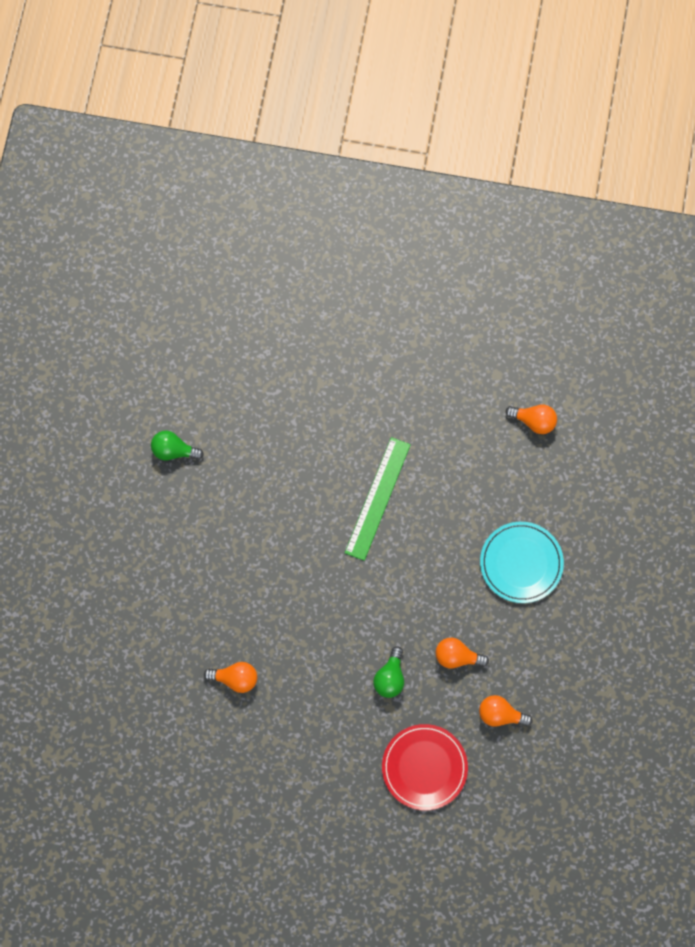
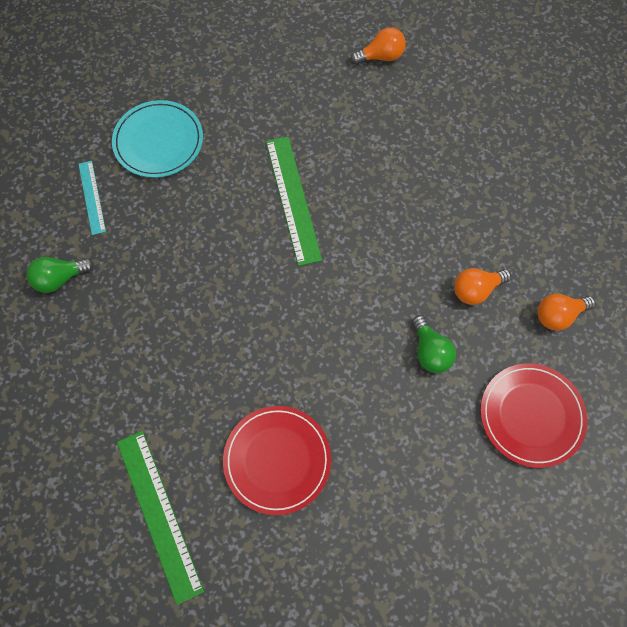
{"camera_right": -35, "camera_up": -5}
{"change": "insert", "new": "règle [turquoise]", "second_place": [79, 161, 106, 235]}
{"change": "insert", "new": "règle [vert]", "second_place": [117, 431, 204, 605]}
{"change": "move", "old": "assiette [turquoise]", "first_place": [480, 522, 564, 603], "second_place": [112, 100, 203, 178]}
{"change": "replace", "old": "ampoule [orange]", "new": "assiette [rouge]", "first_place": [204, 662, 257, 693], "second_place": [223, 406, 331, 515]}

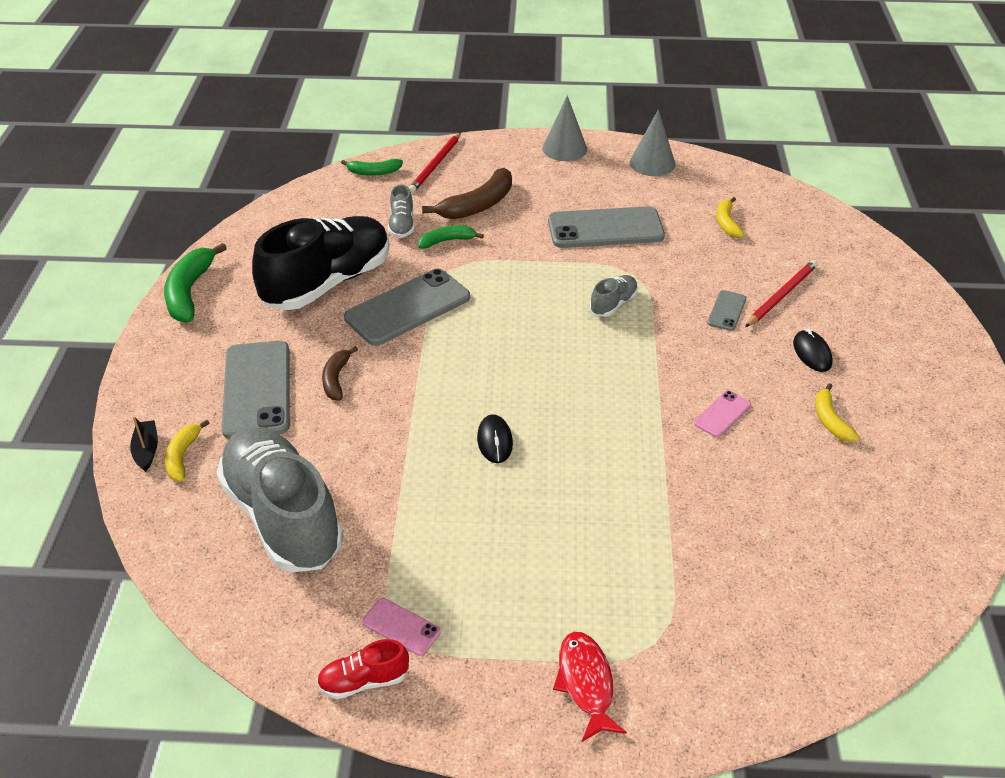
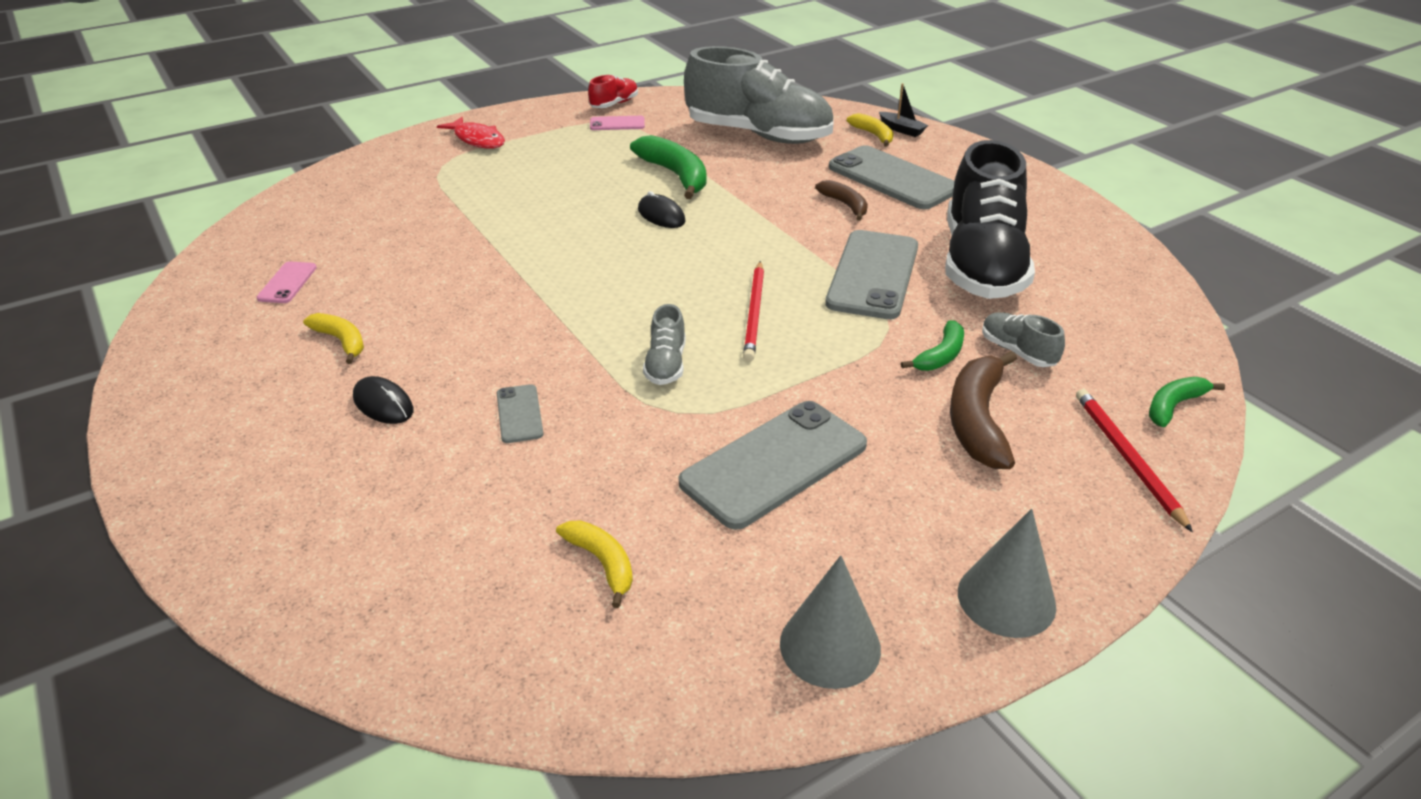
{"camera_right": 145, "camera_up": -5}
{"change": "move", "old": "banane [vert]", "first_place": [164, 243, 227, 322], "second_place": [630, 135, 706, 199]}
{"change": "move", "old": "téléphone [rose]", "first_place": [694, 391, 751, 437], "second_place": [257, 261, 317, 303]}
{"change": "move", "old": "crayon [rouge]", "first_place": [745, 260, 817, 327], "second_place": [743, 261, 764, 362]}

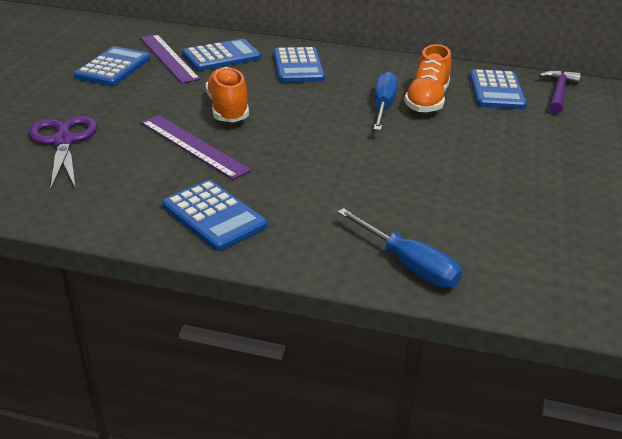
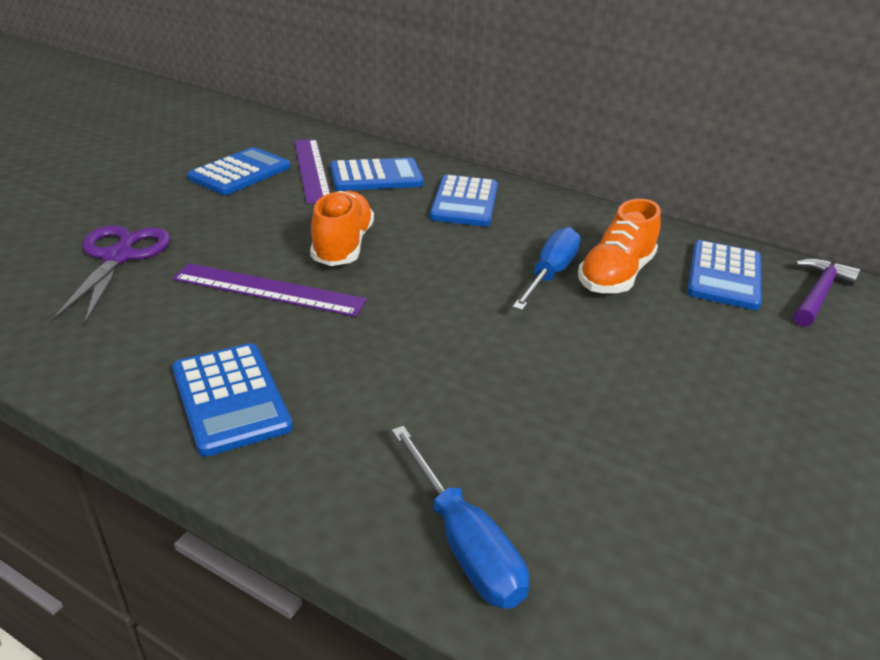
{"camera_right": 15, "camera_up": 0}
{"change": "rotate", "old": "règle [violet]", "first_place": [141, 115, 252, 180], "second_place": [172, 263, 367, 317], "degrees": -45}

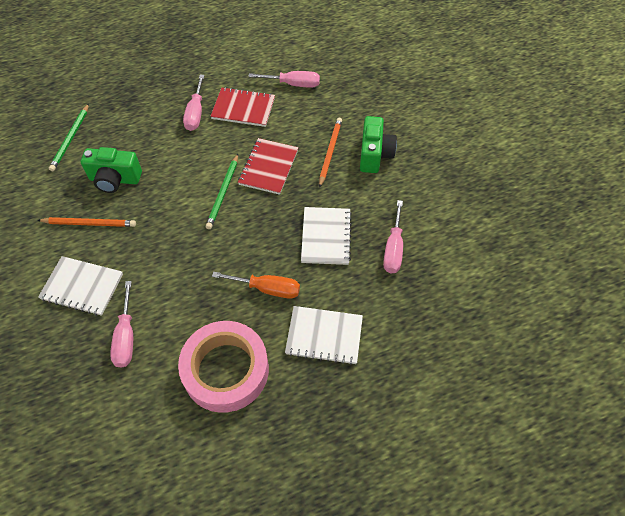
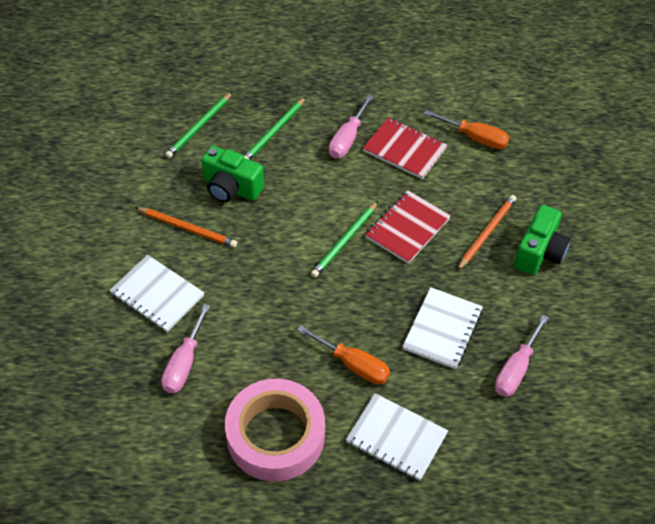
{"camera_right": 20, "camera_up": -5}
{"change": "insert", "new": "crayon [vert]", "second_place": [244, 97, 306, 160]}
{"change": "recolor", "old": "tournevis [rose]", "new": "tournevis [orange]", "first_place": [248, 71, 320, 88], "second_place": [424, 110, 510, 149]}

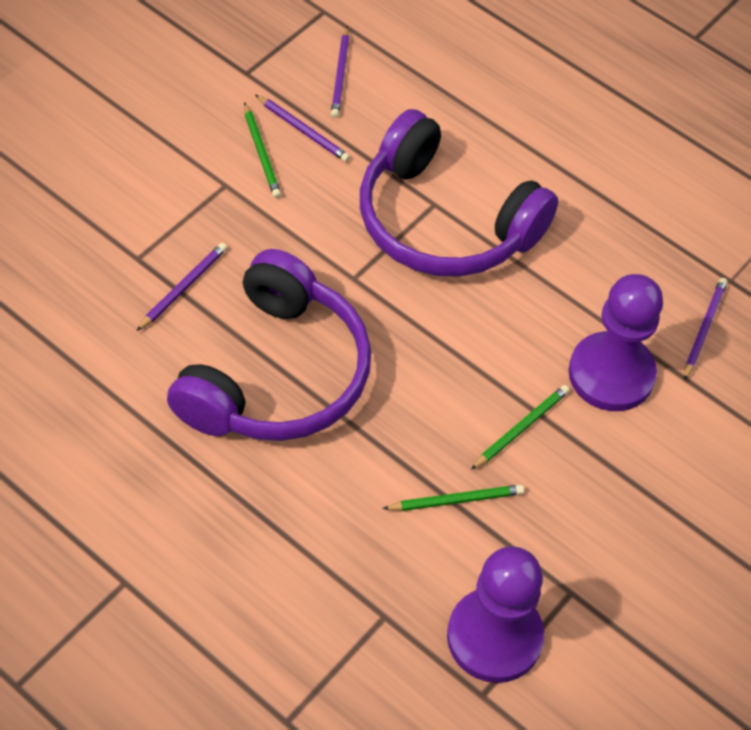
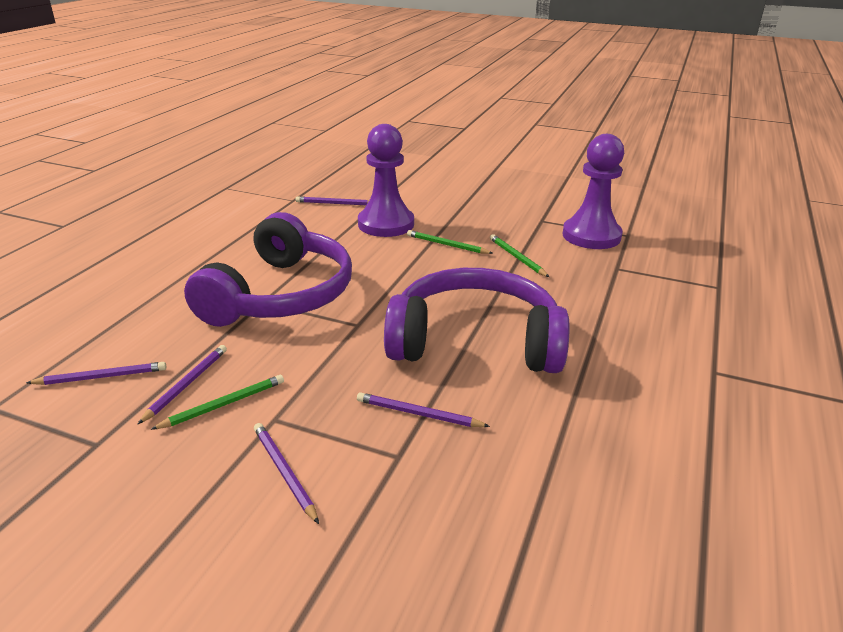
{"camera_right": -105, "camera_up": -25}
{"change": "insert", "new": "crayon [violet]", "second_place": [254, 423, 319, 524]}

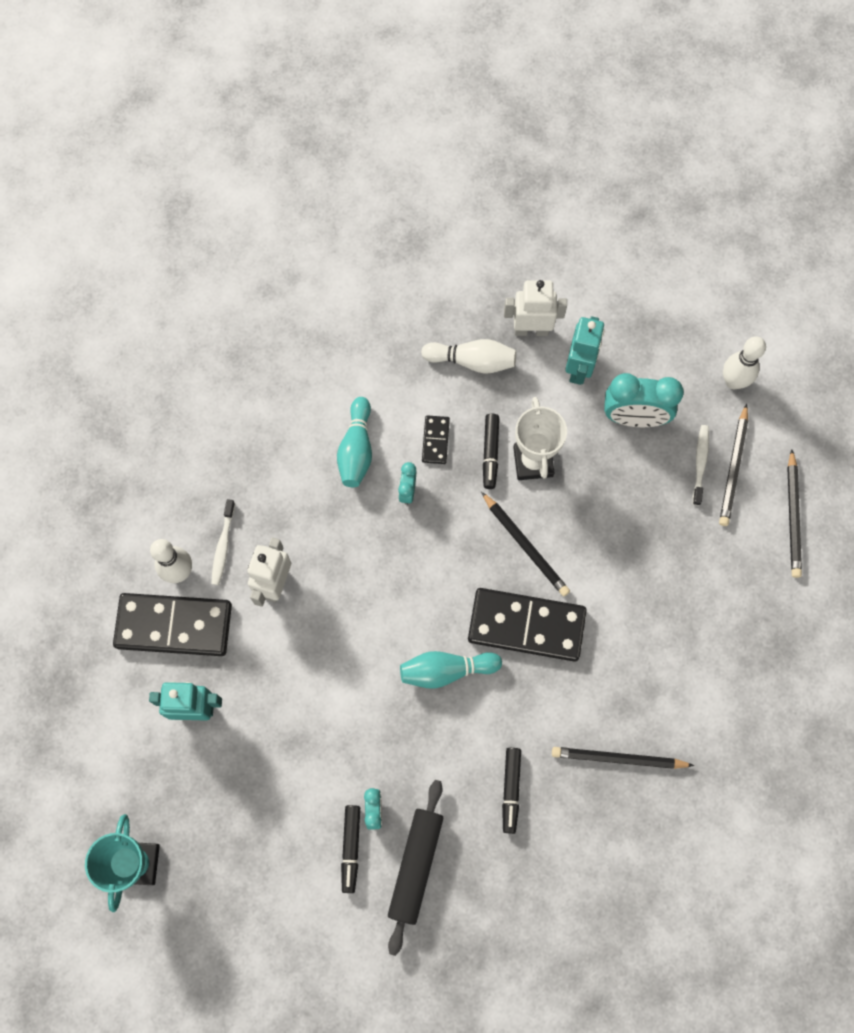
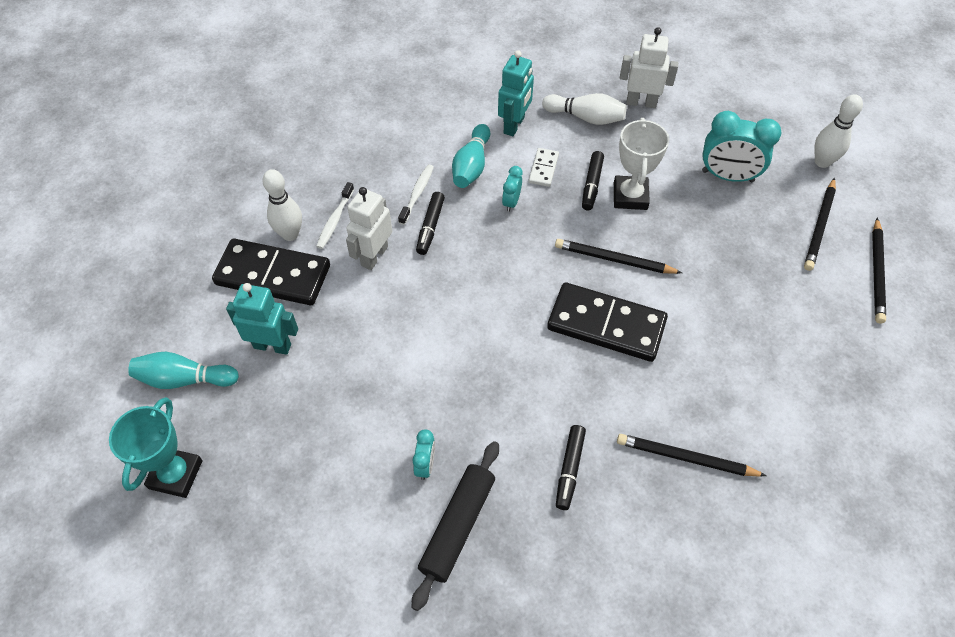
{"camera_right": 10, "camera_up": -15}
{"change": "move", "old": "feutre [noir]", "first_place": [341, 805, 360, 893], "second_place": [416, 192, 445, 255]}
{"change": "move", "old": "quille [turquoise]", "first_place": [400, 651, 502, 689], "second_place": [128, 352, 239, 389]}
{"change": "move", "old": "robot [turquoise]", "first_place": [565, 316, 604, 385], "second_place": [498, 50, 534, 136]}
{"change": "move", "old": "brosse à dents [blanc]", "first_place": [692, 425, 709, 506], "second_place": [398, 165, 434, 225]}
{"change": "recolor", "old": "domino [noir]", "new": "domino [blanc]", "first_place": [422, 415, 450, 464], "second_place": [529, 148, 559, 187]}
{"change": "rotate", "old": "crayon [noir]", "first_place": [481, 492, 570, 596], "second_place": [555, 239, 682, 274], "degrees": 135}

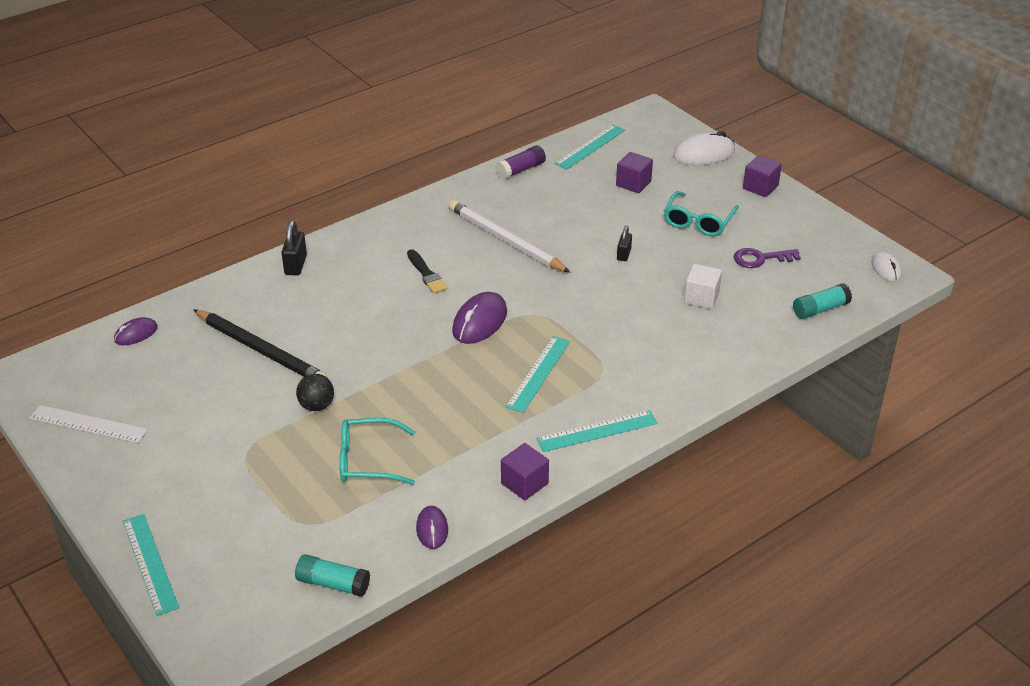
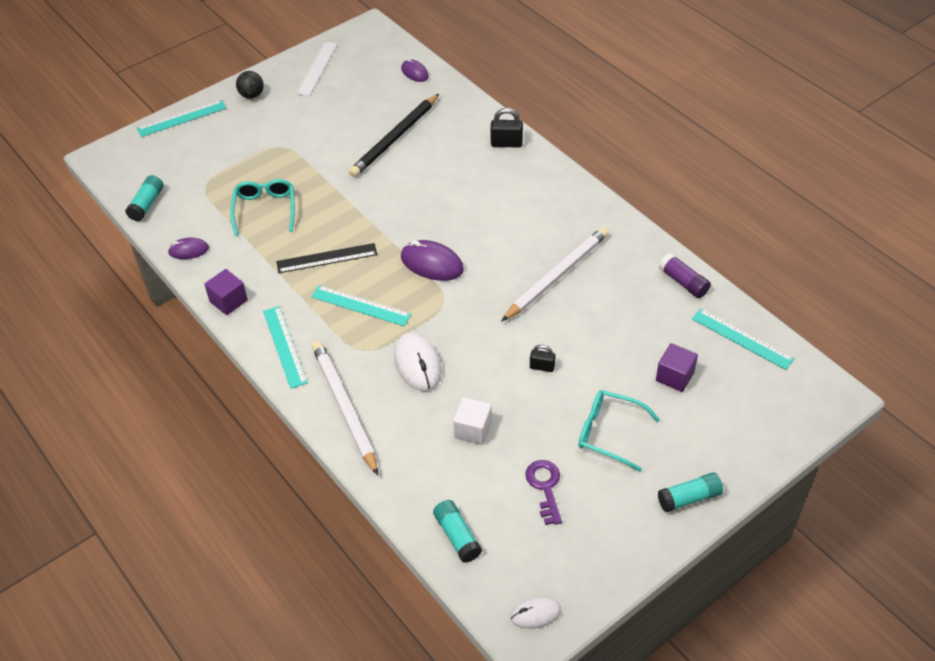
{"camera_right": 90, "camera_up": 10}
{"change": "delete", "old": "pinceau [noir]", "first_place": [407, 249, 447, 294]}
{"change": "insert", "new": "règle [noir]", "second_place": [276, 243, 377, 273]}
{"change": "insert", "new": "crayon [blanc]", "second_place": [312, 341, 378, 476]}
{"change": "move", "old": "balle [noir]", "first_place": [296, 374, 334, 411], "second_place": [236, 71, 264, 99]}
{"change": "move", "old": "souris [blanc]", "first_place": [673, 131, 735, 165], "second_place": [394, 332, 442, 391]}
{"change": "replace", "old": "cube [violet]", "new": "bâton de colle [turquoise]", "first_place": [743, 155, 782, 197], "second_place": [658, 472, 723, 513]}

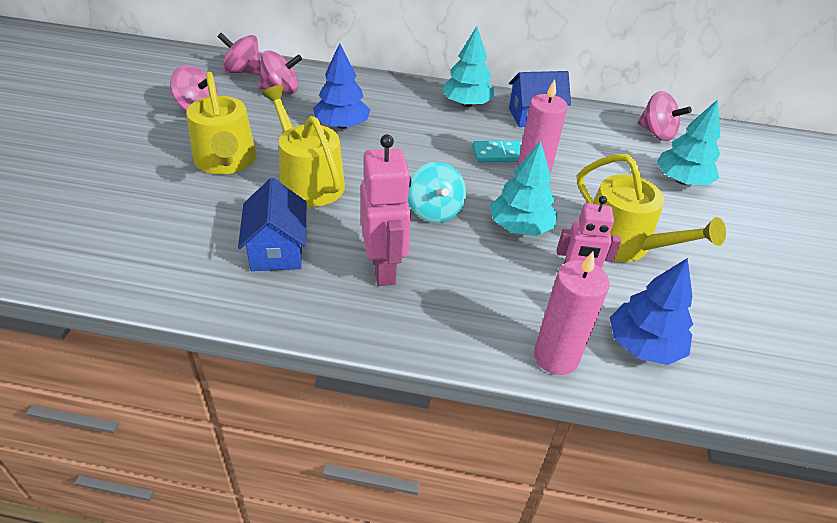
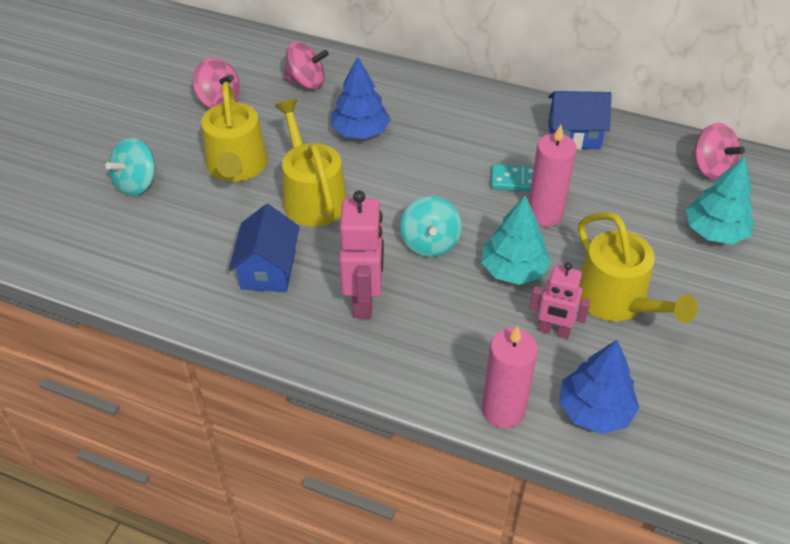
{"camera_right": 15, "camera_up": 5}
{"change": "delete", "old": "toupie [rose]", "first_place": [217, 33, 261, 75]}
{"change": "delete", "old": "arbre [turquoise]", "first_place": [442, 26, 495, 107]}
{"change": "insert", "new": "toupie [turquoise]", "second_place": [105, 138, 156, 196]}

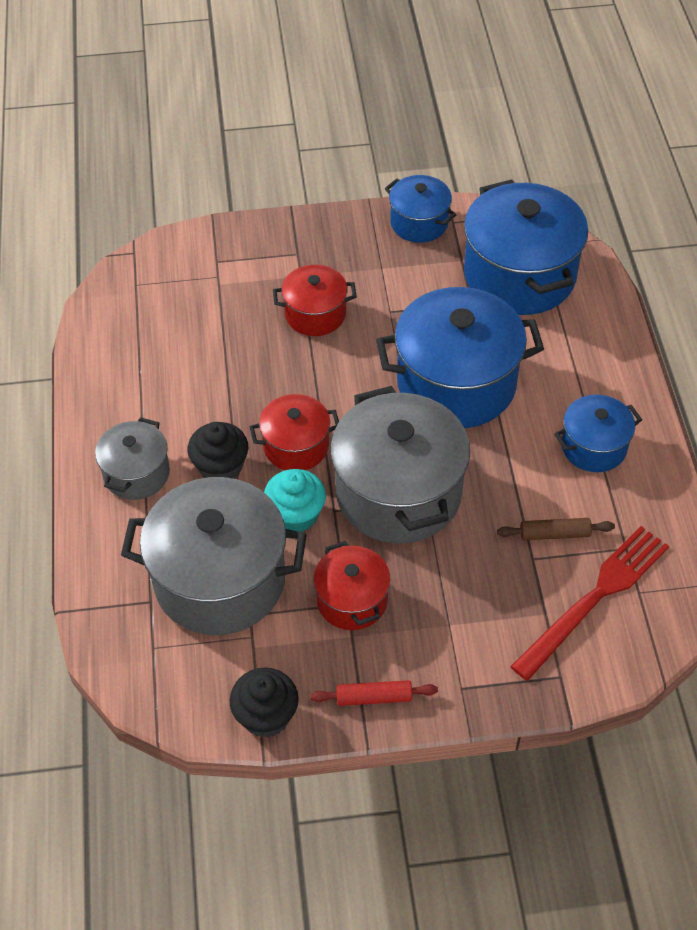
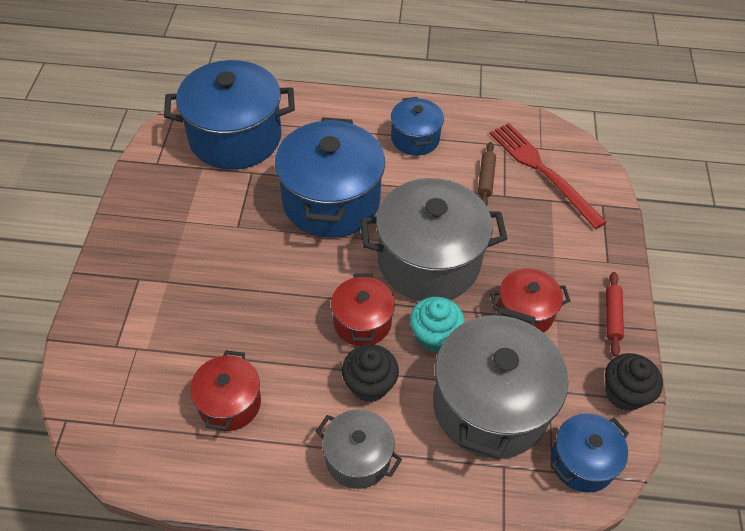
{"camera_right": -80, "camera_up": 0}
{"change": "move", "old": "marmite [rouge]", "first_place": [273, 265, 357, 336], "second_place": [190, 351, 261, 431]}
{"change": "move", "old": "marmite [bleu]", "first_place": [385, 175, 456, 243], "second_place": [550, 413, 629, 493]}

